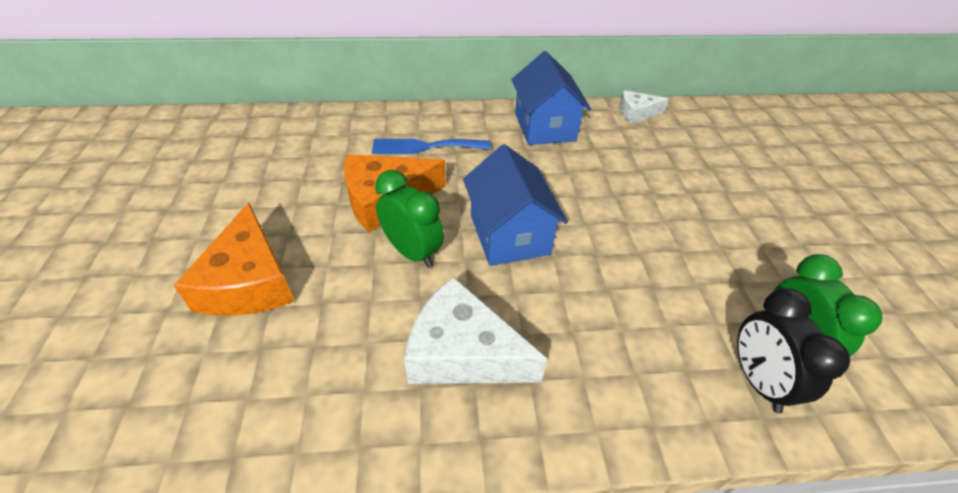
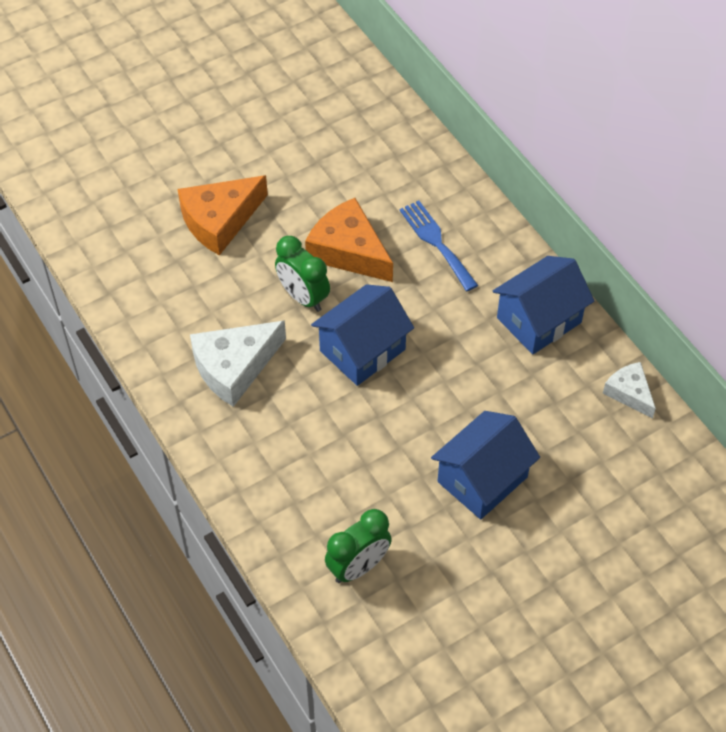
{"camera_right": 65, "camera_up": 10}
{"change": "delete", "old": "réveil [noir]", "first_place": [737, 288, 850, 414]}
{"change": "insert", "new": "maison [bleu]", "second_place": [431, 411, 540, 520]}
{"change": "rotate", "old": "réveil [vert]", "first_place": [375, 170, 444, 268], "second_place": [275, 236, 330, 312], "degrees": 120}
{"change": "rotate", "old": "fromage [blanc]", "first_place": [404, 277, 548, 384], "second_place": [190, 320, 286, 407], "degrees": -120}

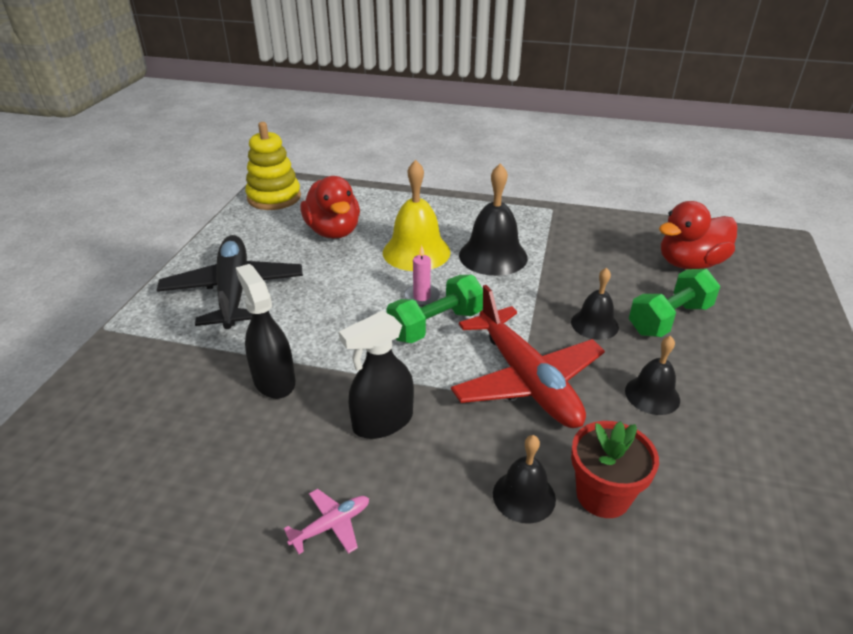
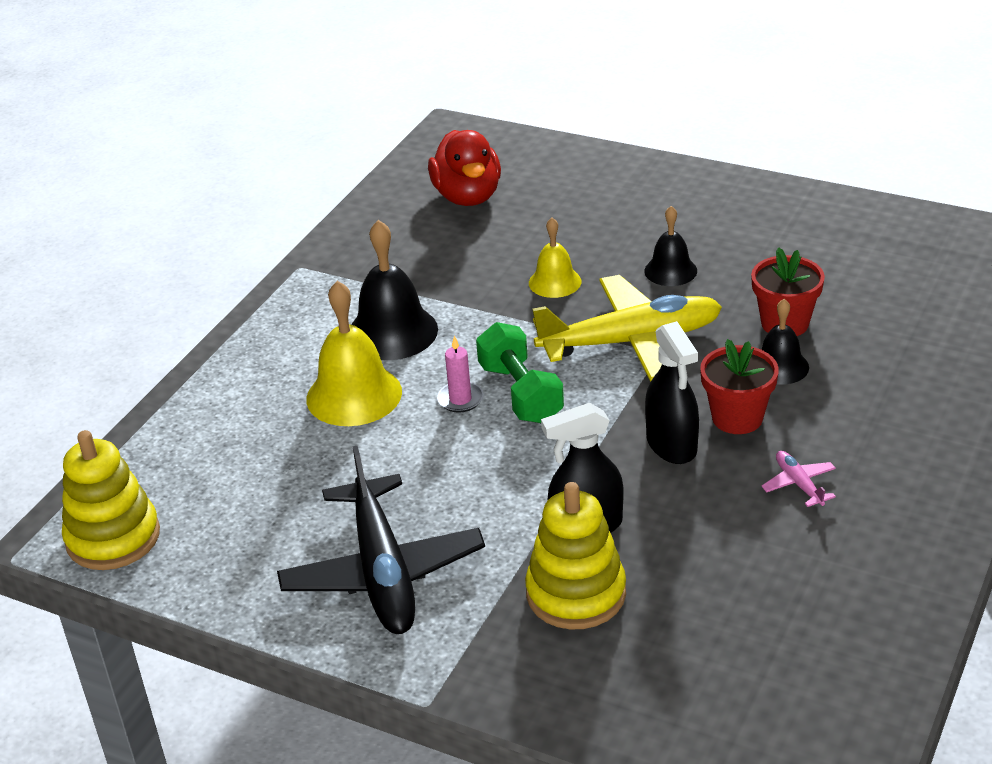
{"camera_right": -75, "camera_up": 0}
{"change": "delete", "old": "canard [rouge]", "first_place": [300, 176, 360, 238]}
{"change": "delete", "old": "haltère [vert]", "first_place": [629, 269, 720, 337]}
{"change": "insert", "new": "jouet à empiler [jaune]", "second_place": [525, 482, 626, 630]}
{"change": "insert", "new": "pot de fleurs [rouge]", "second_place": [700, 339, 779, 434]}
{"change": "recolor", "old": "avion [rouge]", "new": "avion [jaune]", "first_place": [451, 285, 605, 428], "second_place": [532, 275, 722, 382]}
{"change": "recolor", "old": "cloche [noir]", "new": "cloche [jaune]", "first_place": [571, 268, 619, 340], "second_place": [529, 218, 581, 298]}
{"change": "rotate", "old": "avion [noir]", "first_place": [157, 235, 303, 329], "second_place": [277, 446, 485, 634], "degrees": -105}

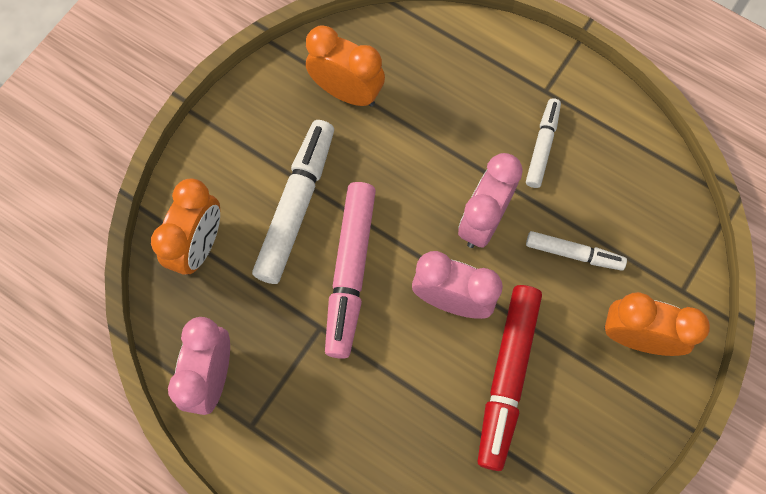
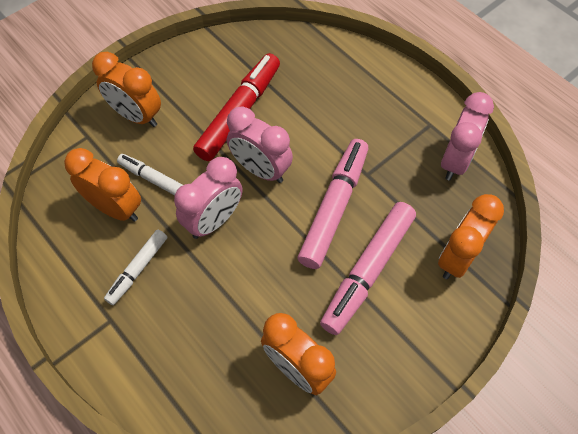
{"camera_right": -165, "camera_up": -10}
{"change": "insert", "new": "réveil [orange]", "second_place": [64, 148, 141, 222]}
{"change": "recolor", "old": "feutre [blanc]", "new": "feutre [rose]", "first_place": [252, 120, 334, 284], "second_place": [320, 202, 416, 335]}

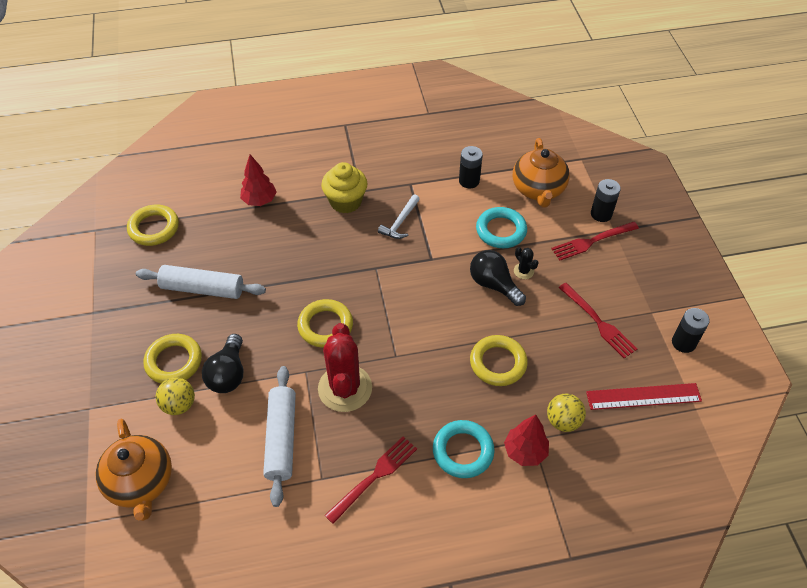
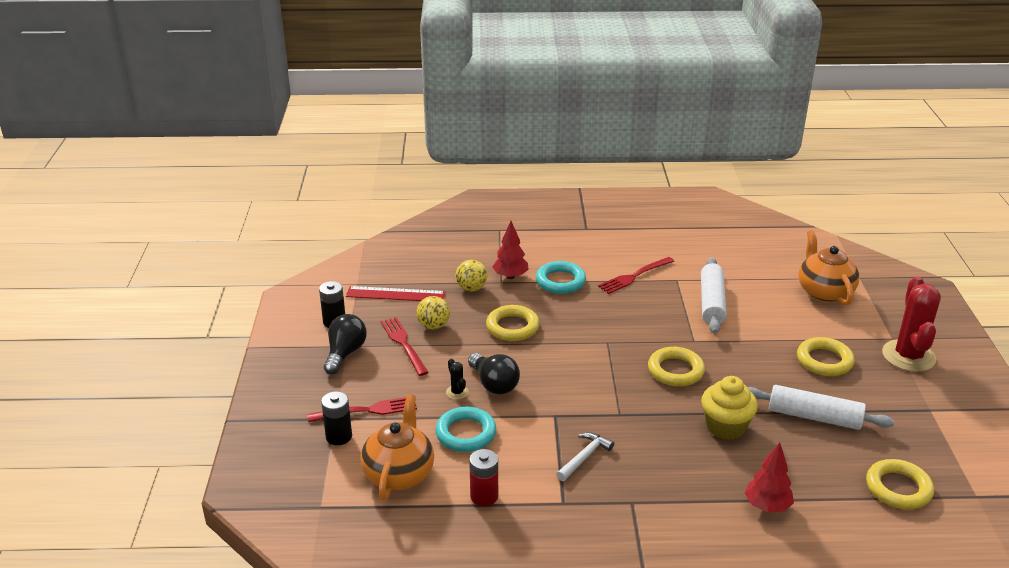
{"camera_right": -170, "camera_up": -20}
{"change": "move", "old": "balle [jaune]", "first_place": [156, 378, 195, 415], "second_place": [416, 296, 450, 330]}
{"change": "move", "old": "ampoule [noir]", "first_place": [202, 334, 243, 393], "second_place": [324, 314, 367, 374]}
{"change": "move", "old": "cactus [rouge]", "first_place": [318, 323, 372, 412], "second_place": [882, 276, 941, 372]}
{"change": "move", "old": "muffin [jaune]", "first_place": [321, 162, 367, 213], "second_place": [701, 376, 758, 440]}
{"change": "recolor", "old": "pile [noir]", "new": "pile [rouge]", "first_place": [459, 146, 483, 188], "second_place": [469, 449, 498, 506]}

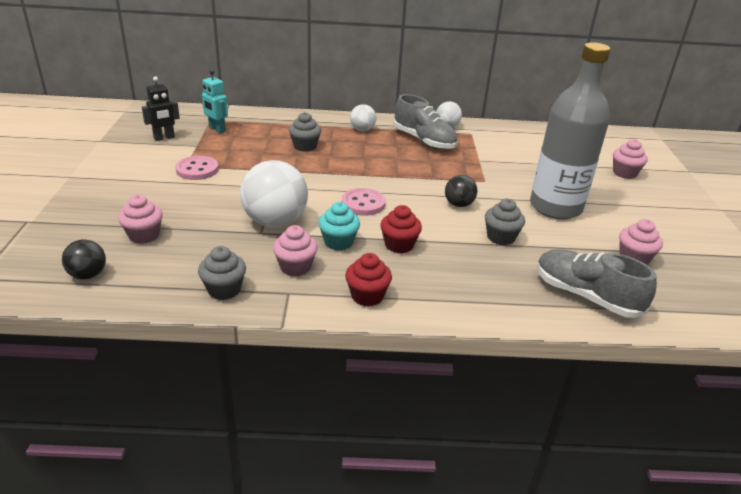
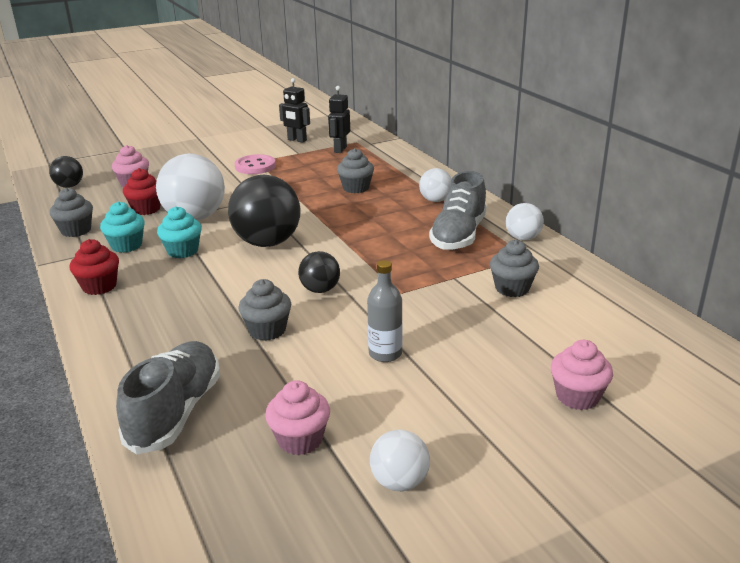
{"camera_right": 65, "camera_up": -5}
{"change": "insert", "new": "balle [blanc]", "second_place": [370, 430, 430, 491]}
{"change": "insert", "new": "muffin [gris]", "second_place": [490, 240, 539, 297]}
{"change": "move", "old": "muffin [rouge]", "first_place": [380, 205, 422, 254], "second_place": [123, 168, 161, 215]}
{"change": "replace", "old": "bouton [rose]", "new": "balle [noir]", "first_place": [342, 188, 386, 216], "second_place": [228, 175, 301, 247]}
{"change": "recolor", "old": "robot [turquoise]", "new": "robot [noir]", "first_place": [201, 70, 228, 133], "second_place": [328, 86, 350, 153]}
{"change": "recolor", "old": "muffin [rose]", "new": "muffin [turquoise]", "first_place": [273, 225, 318, 276], "second_place": [100, 201, 145, 253]}
{"change": "resize", "old": "bouteille [gris]", "first_place": [530, 42, 610, 219], "second_place": [367, 260, 402, 362], "factor": 0.43}

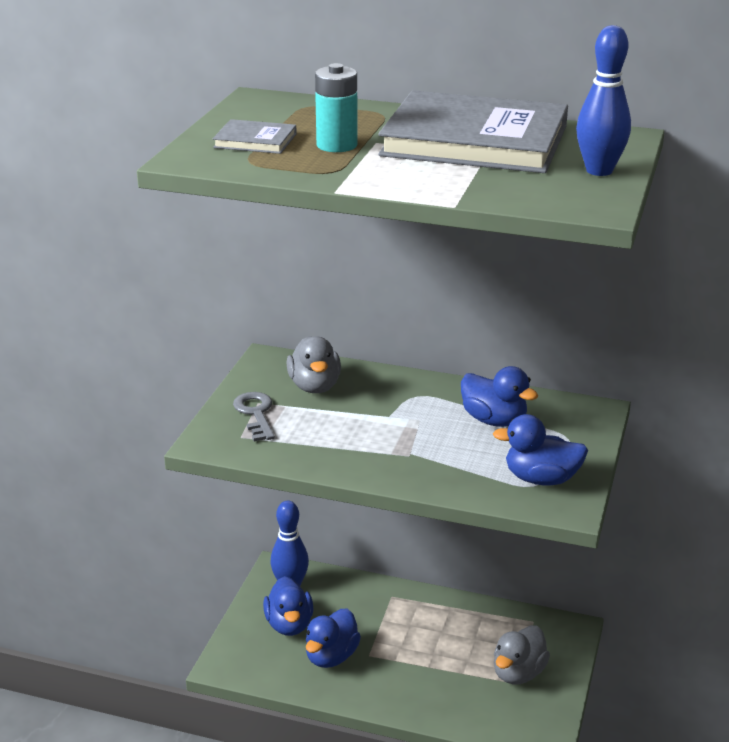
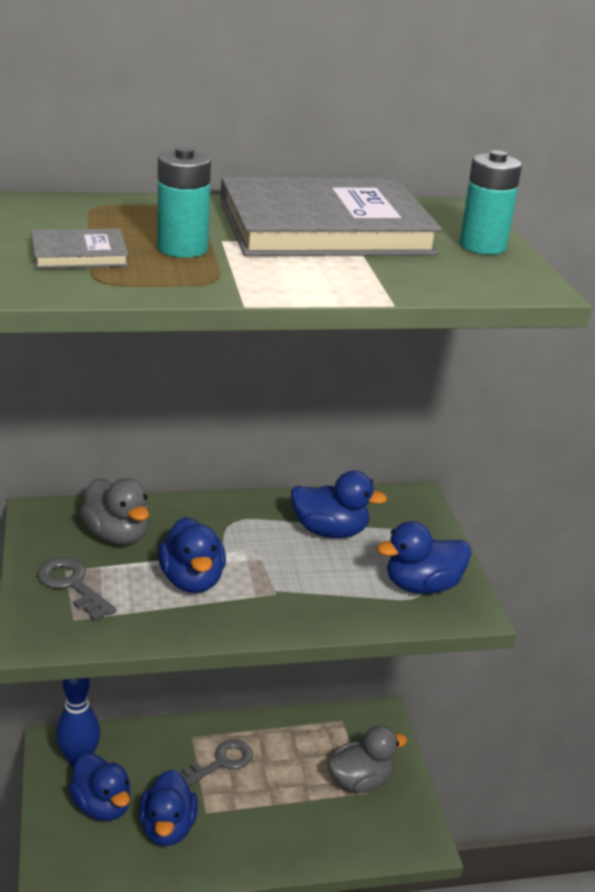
{"camera_right": -30, "camera_up": 0}
{"change": "insert", "new": "canard [bleu]", "second_place": [158, 517, 226, 593]}
{"change": "insert", "new": "clé [gris]", "second_place": [177, 739, 253, 786]}
{"change": "replace", "old": "quille [bleu]", "new": "pile [turquoise]", "first_place": [576, 25, 631, 176], "second_place": [460, 150, 522, 254]}
{"change": "rotate", "old": "canard [gris]", "first_place": [494, 625, 550, 684], "second_place": [327, 726, 407, 793], "degrees": -120}

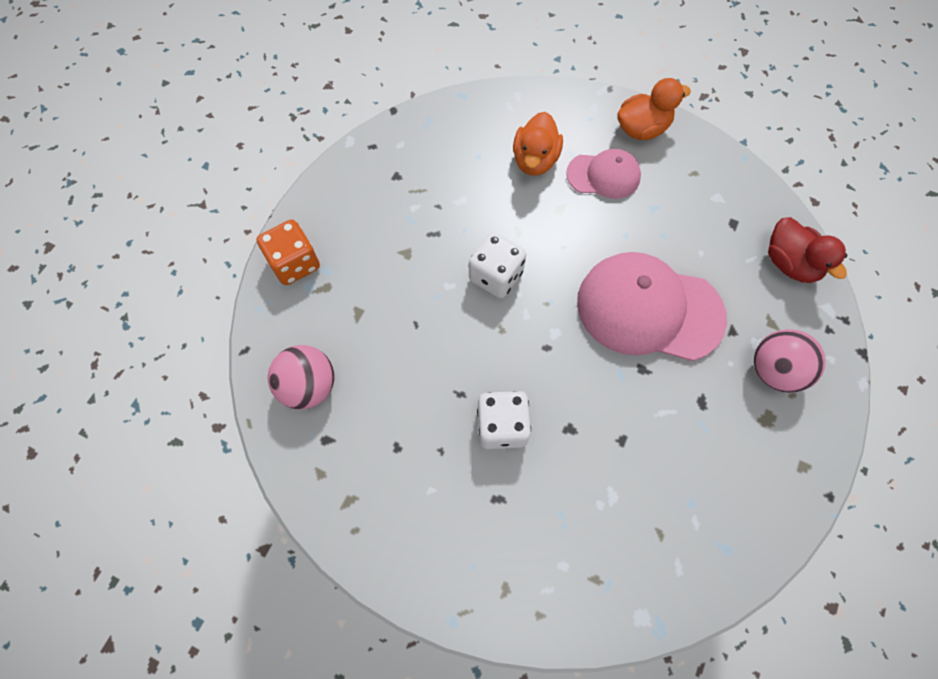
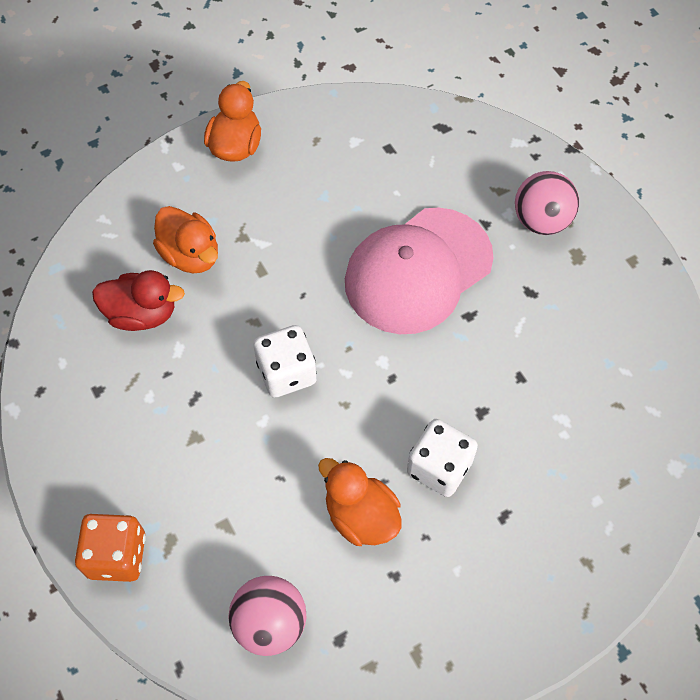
{"camera_right": -55, "camera_up": -5}
{"change": "delete", "old": "casquette [rose]", "first_place": [566, 149, 641, 199]}
{"change": "insert", "new": "canard [orange]", "second_place": [318, 458, 402, 546]}
{"change": "move", "old": "canard [rouge]", "first_place": [768, 217, 847, 283], "second_place": [92, 270, 185, 331]}

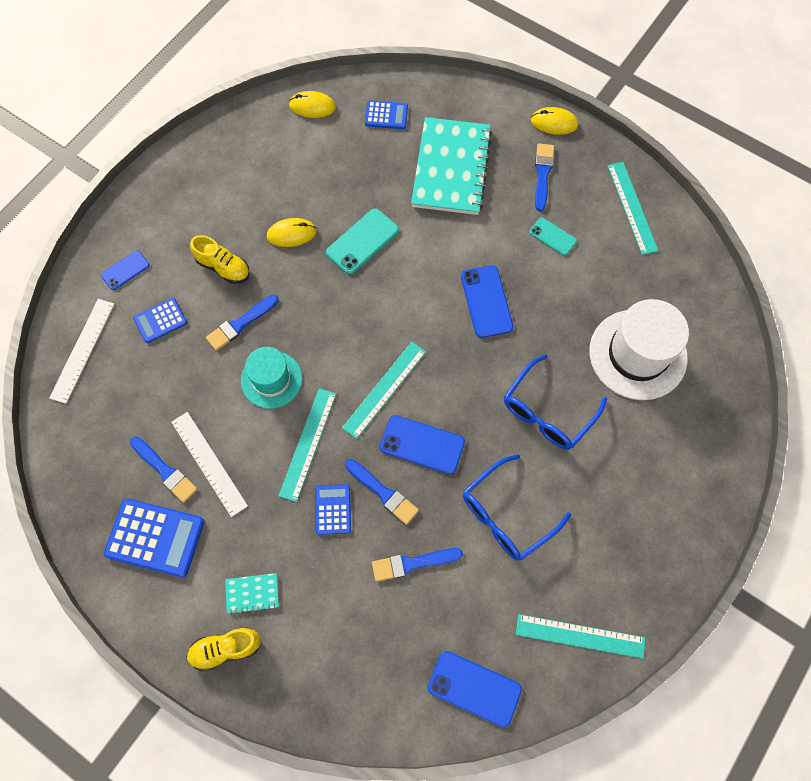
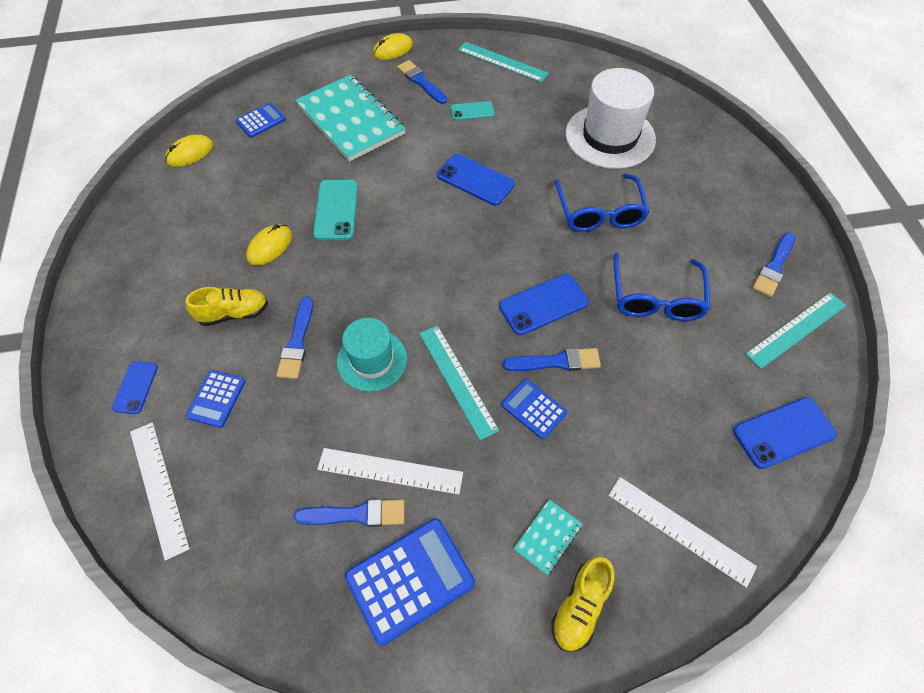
{"camera_right": -45, "camera_up": -10}
{"change": "delete", "old": "règle [turquoise]", "first_place": [342, 342, 426, 439]}
{"change": "insert", "new": "règle [blanc]", "second_place": [608, 477, 757, 588]}
{"change": "move", "old": "pinceau [bleu]", "first_place": [372, 548, 463, 582], "second_place": [752, 232, 795, 297]}

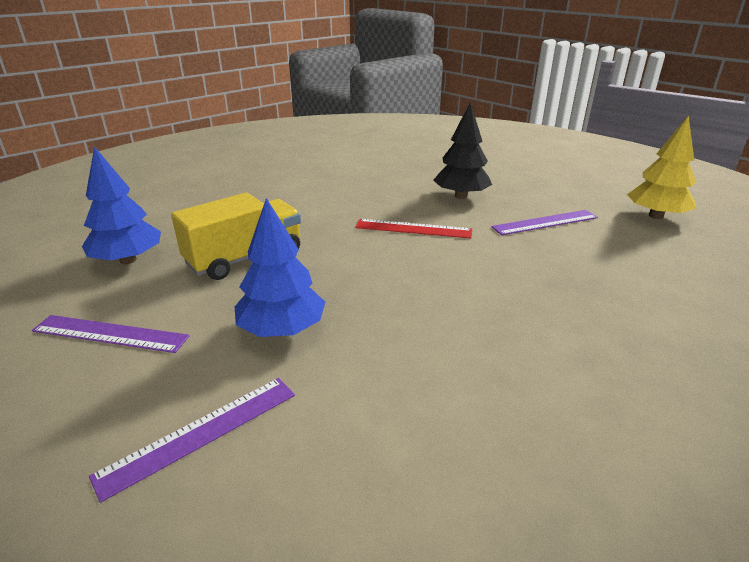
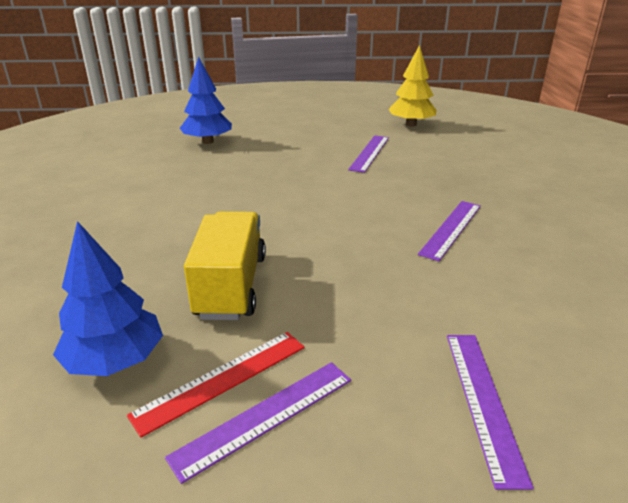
{"camera_right": -50, "camera_up": 0}
{"change": "delete", "old": "arbre [noir]", "first_place": [433, 102, 492, 199]}
{"change": "insert", "new": "règle [violet]", "second_place": [418, 201, 481, 261]}
{"change": "move", "old": "arbre [bleu]", "first_place": [235, 198, 325, 337], "second_place": [180, 57, 232, 144]}
{"change": "move", "old": "règle [rouge]", "first_place": [355, 219, 472, 239], "second_place": [127, 332, 305, 438]}

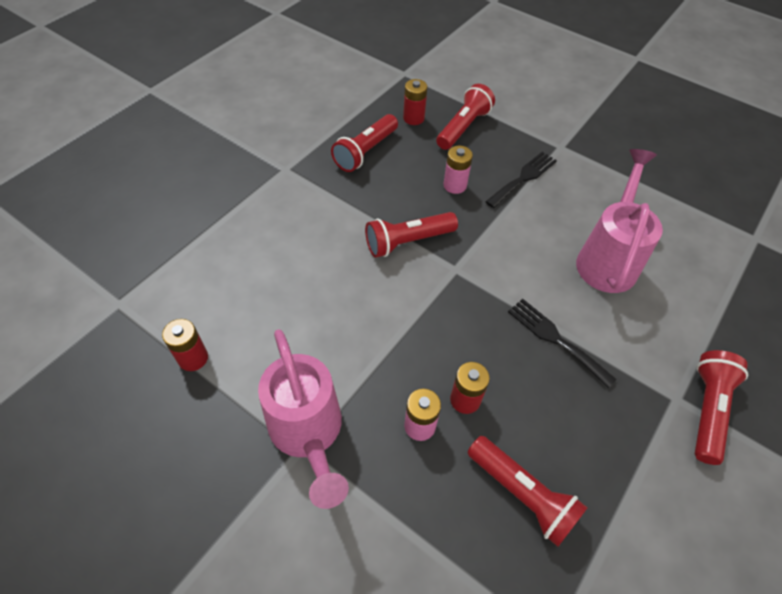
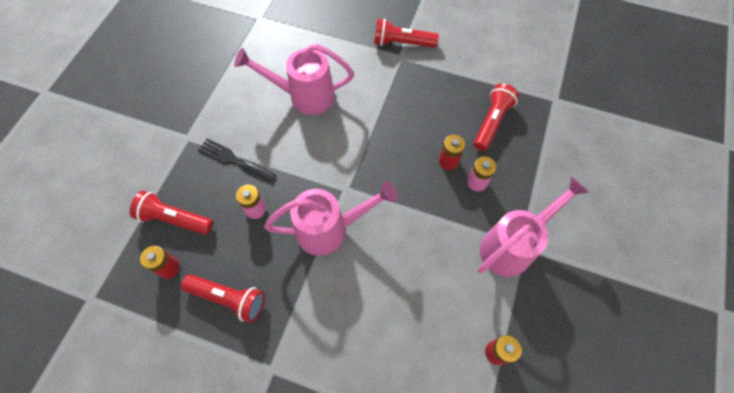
{"camera_right": -105, "camera_up": 10}
{"change": "delete", "old": "fourchette [noir]", "first_place": [508, 299, 617, 388]}
{"change": "replace", "old": "lampe de poche [rouge]", "new": "arrosoir [rose]", "first_place": [365, 212, 458, 258], "second_place": [264, 181, 398, 256]}

